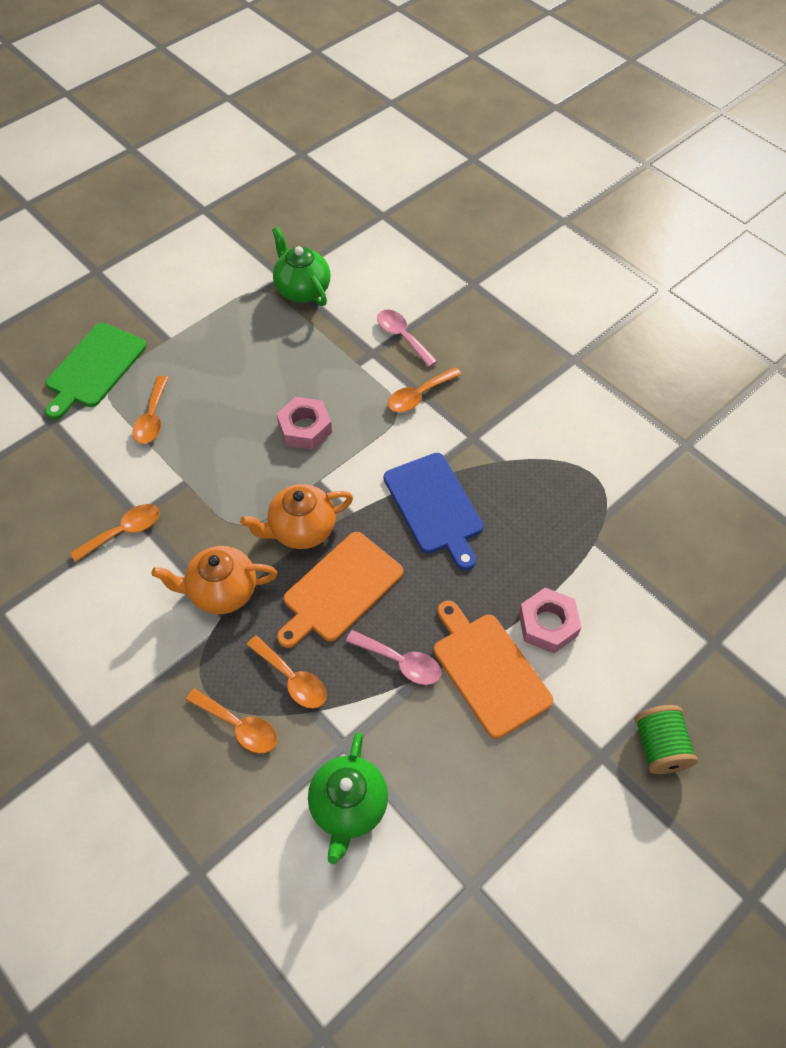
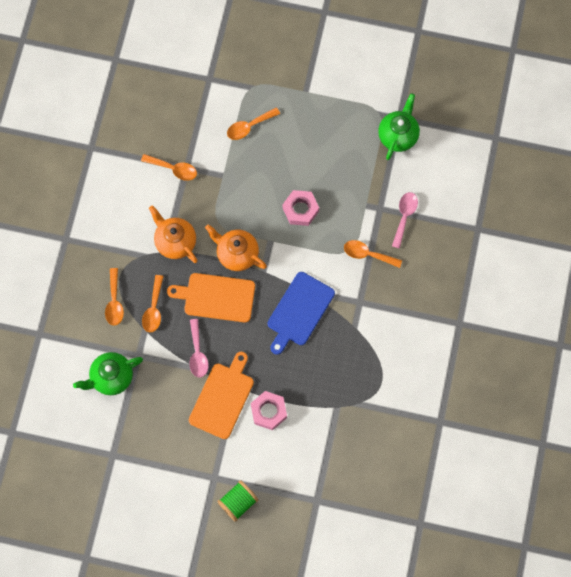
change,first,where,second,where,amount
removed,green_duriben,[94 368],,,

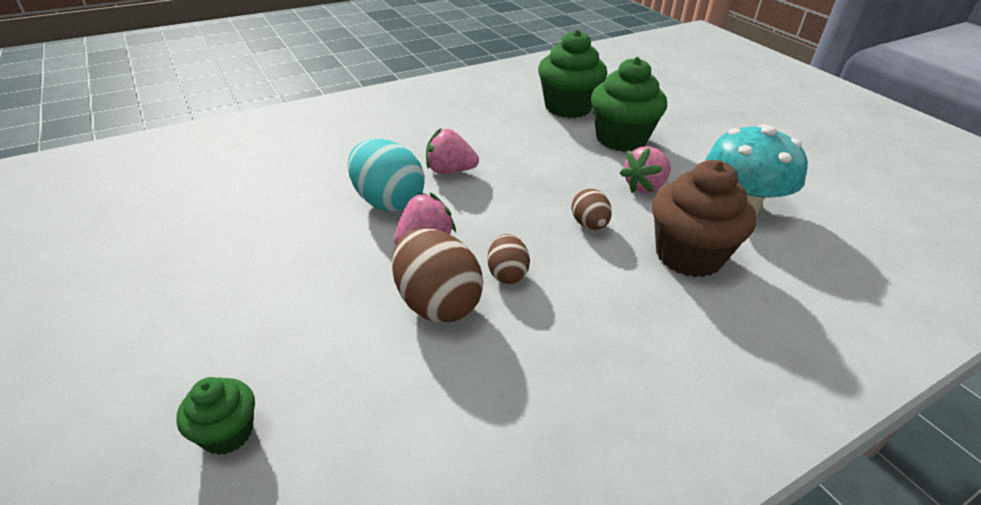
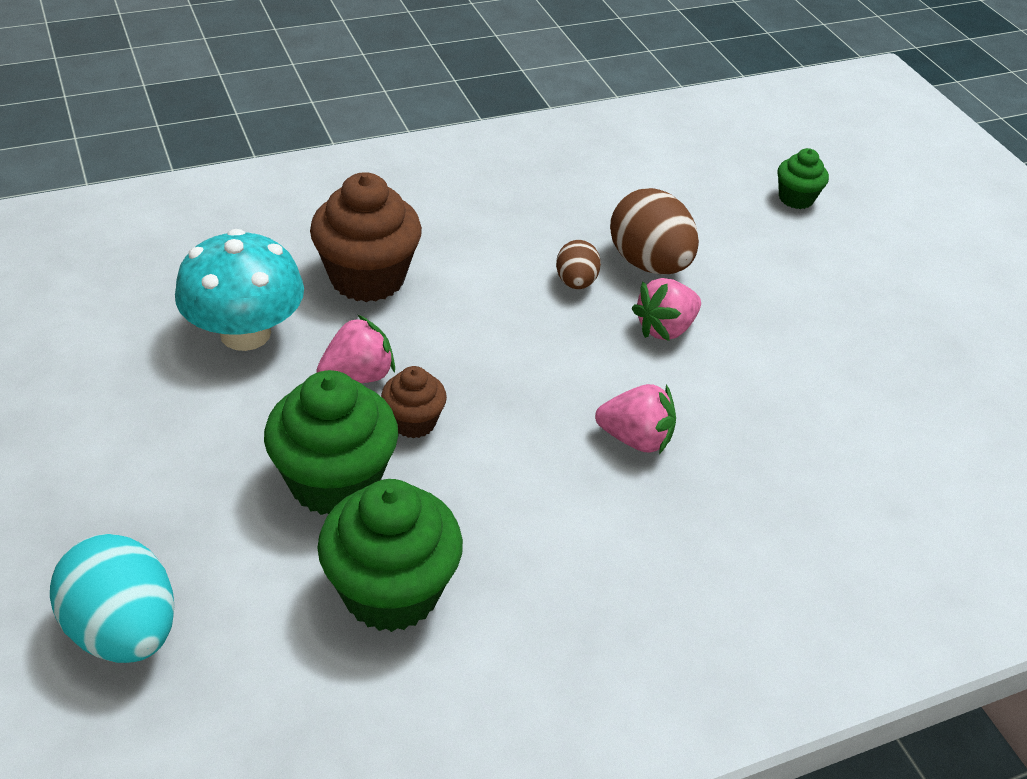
change,first,where,second,where,amount
removed,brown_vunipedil,[589 225],,,
added,,,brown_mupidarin,[413 422],
moved,turquoise_vunipedil,[388 201],,[124 630],

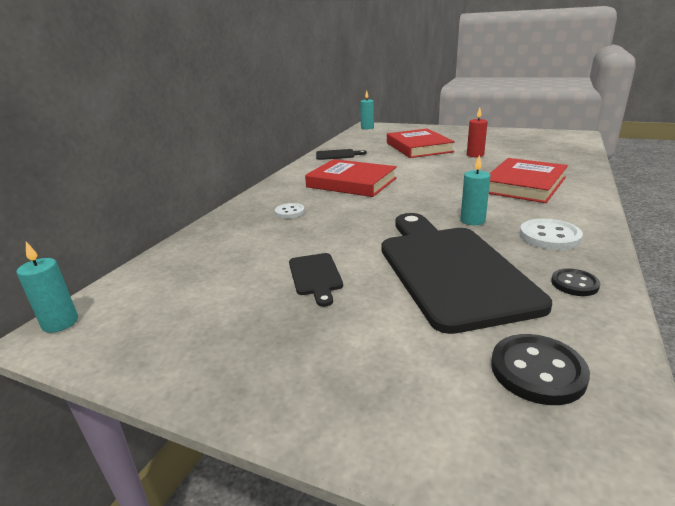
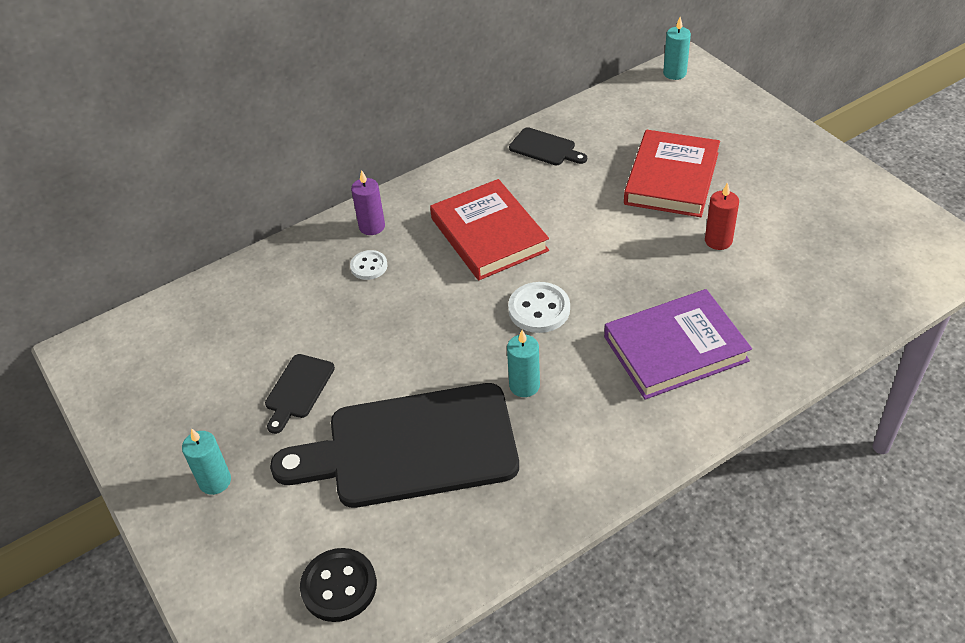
change,first,where,second,where,amount
removed,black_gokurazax,[574 284],,,
added,,,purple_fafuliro,[372 226],
moved,turquoise_fafuliro,[60 323],,[215 481],
moved,white_gokurazax,[549 236],,[539 309],
recoloured,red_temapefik,[524 185],purple_temapefik,[675 348],
turned,black_duriben,[450 269],,[411 447],120 degrees counterclockwise

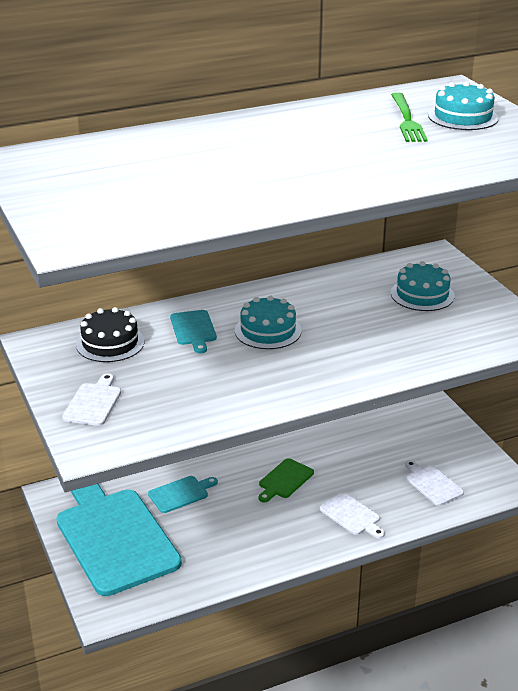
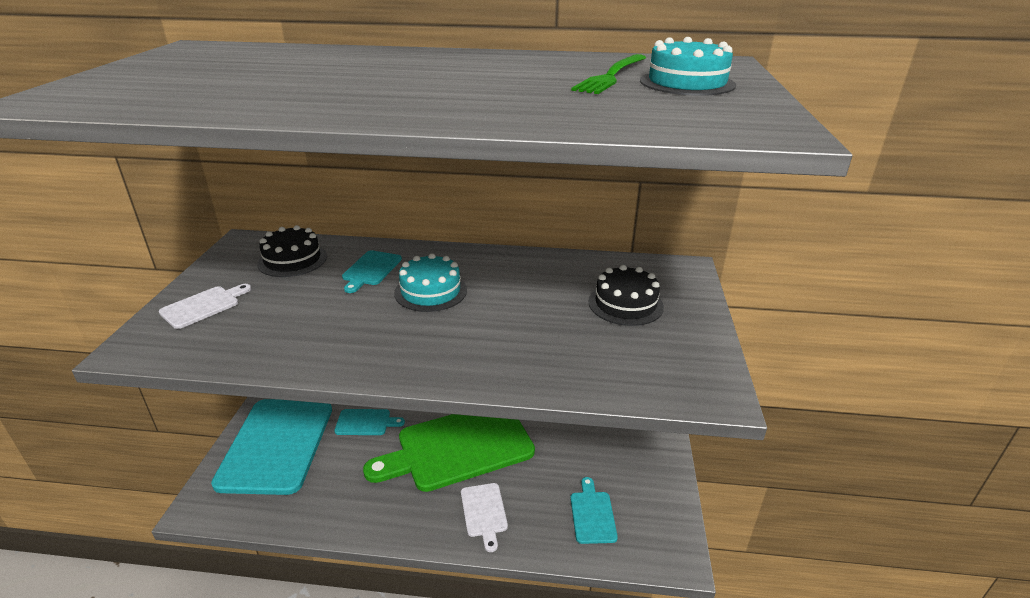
change,first,where,second,where,amount
recoloured,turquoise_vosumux,[422 294],black_vosumux,[625 304],
recoloured,white_duriben,[432 484],turquoise_duriben,[592 514],
resized,green_duriben,[285 480],,[459 447],x2.33

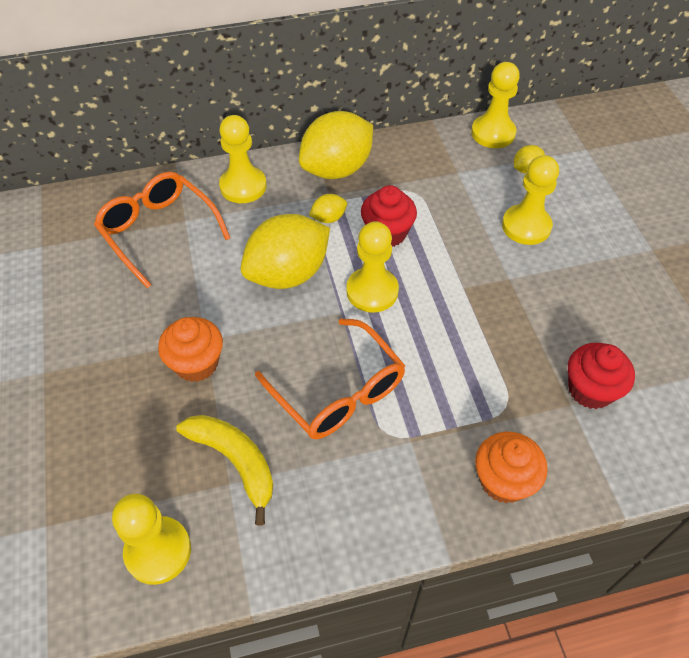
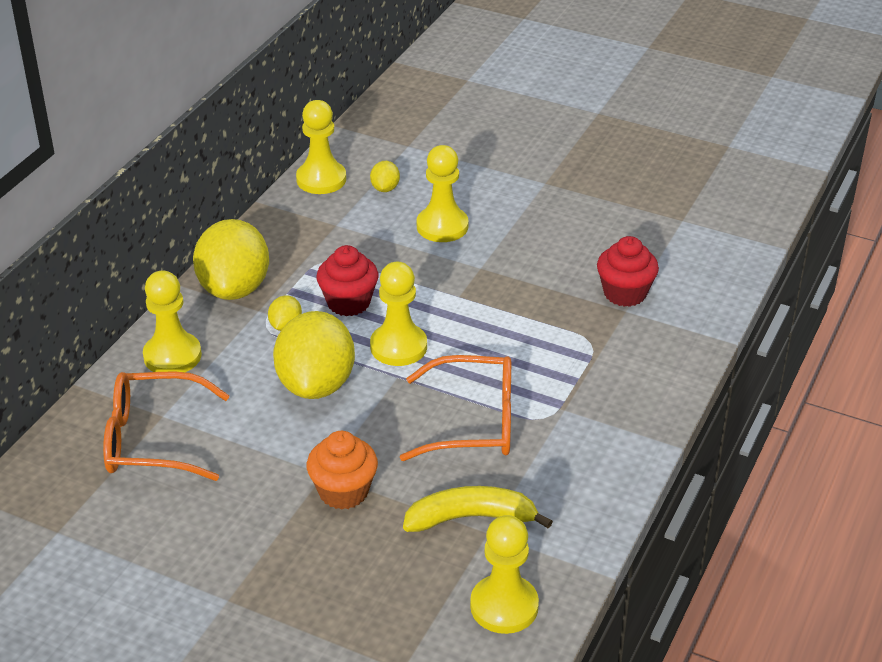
change,first,where,second,where,amount
removed,orange_mupidarin,[503 480],,,

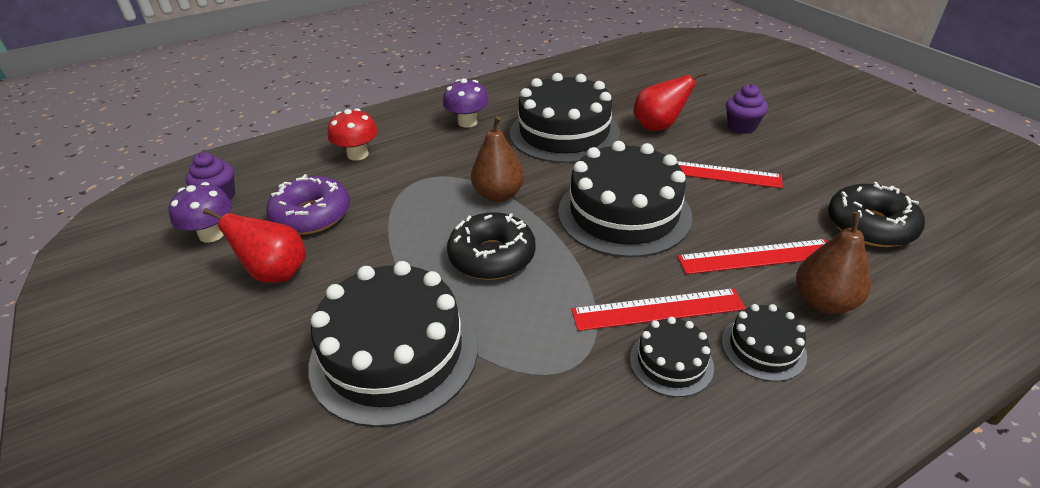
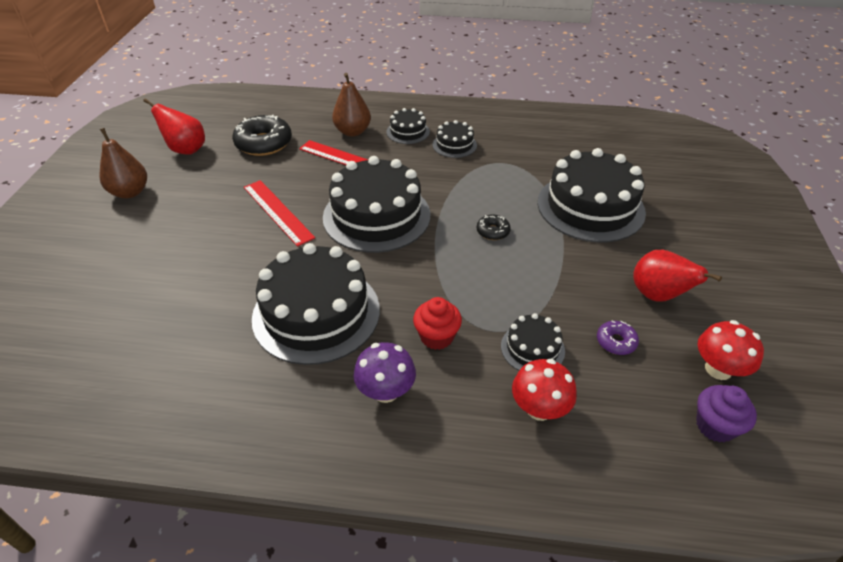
change,first,where,second,where,amount
removed,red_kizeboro,[658 310],,,
removed,purple_mupidarin,[741 127],,,
added,,,red_mupidarin,[436 337],
added,,,black_vosumux,[532 348],
moved,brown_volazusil,[498 195],,[130 192],
moved,red_volazusil,[658 127],,[186 150],
recoloured,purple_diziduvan,[212 234],red_diziduvan,[718 369],
resized,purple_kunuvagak,[312 215],,[616 342],x0.50
resized,black_kunuvagak,[492 256],,[493 231],x0.50

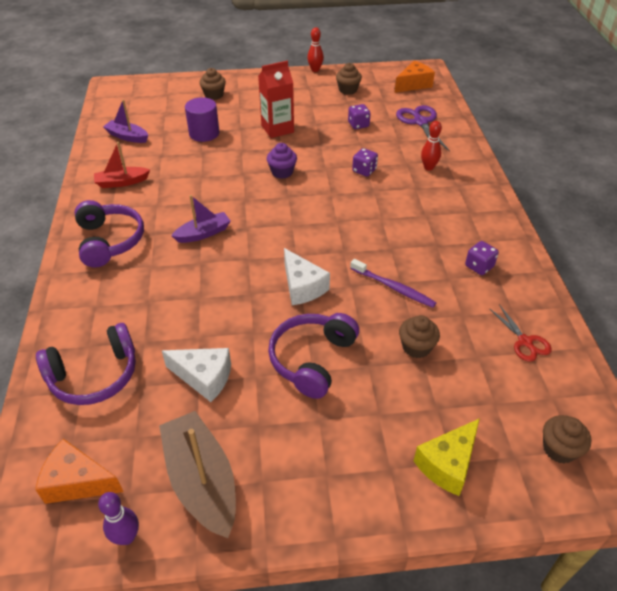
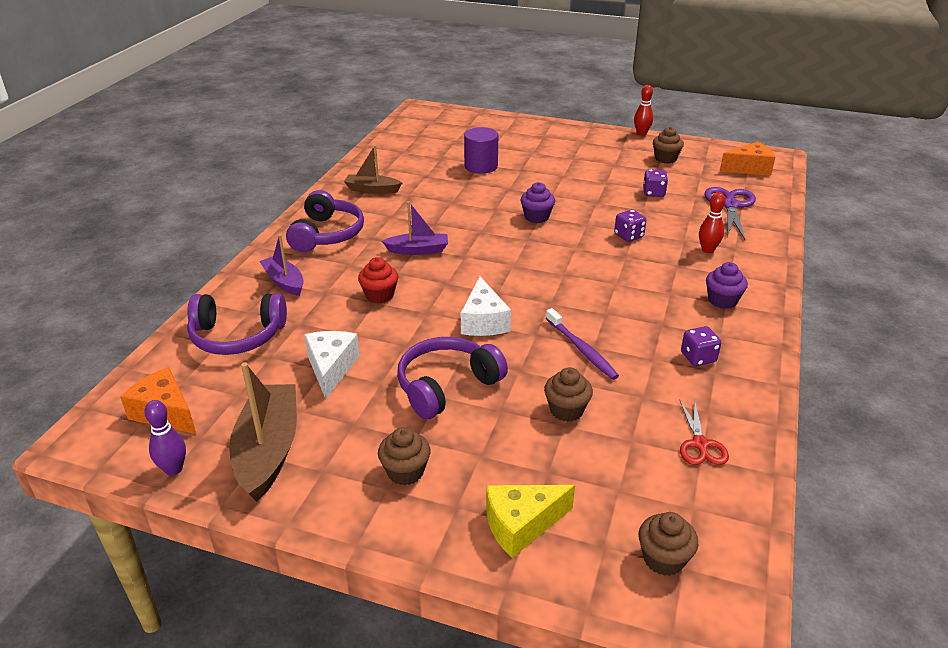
change,first,where,second,where,amount
removed,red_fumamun,[277 129],,,
added,,,red_mupidarin,[379 295],
added,,,purple_mupidarin,[722 300],
moved,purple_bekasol,[127 137],,[284 282],
moved,brown_mupidarin,[214 95],,[405 471],
recoloured,red_bekasol,[122 182],brown_bekasol,[372 190],
turned,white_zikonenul,[204 378],,[331 368],135 degrees counterclockwise

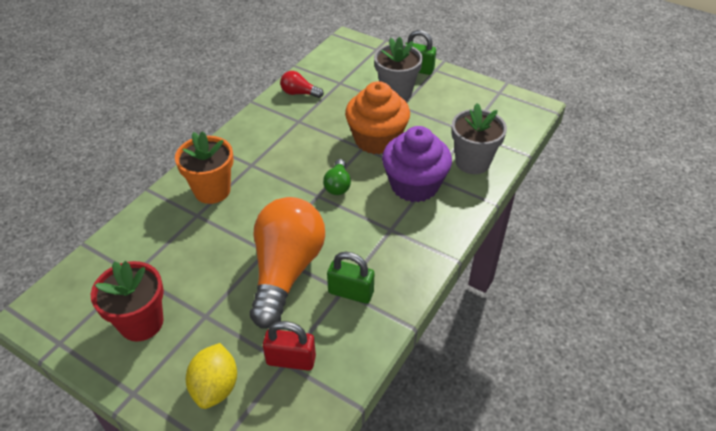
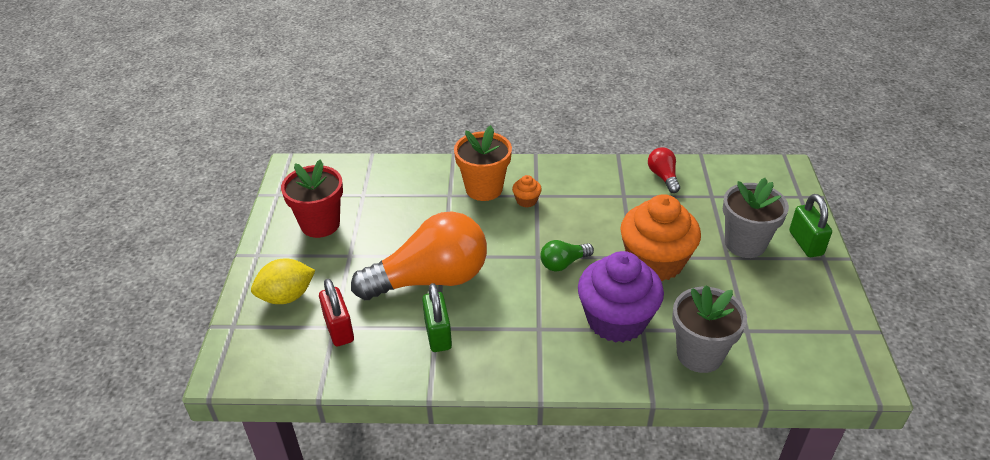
change,first,where,second,where,amount
added,,,orange_mupidarin,[526 200],

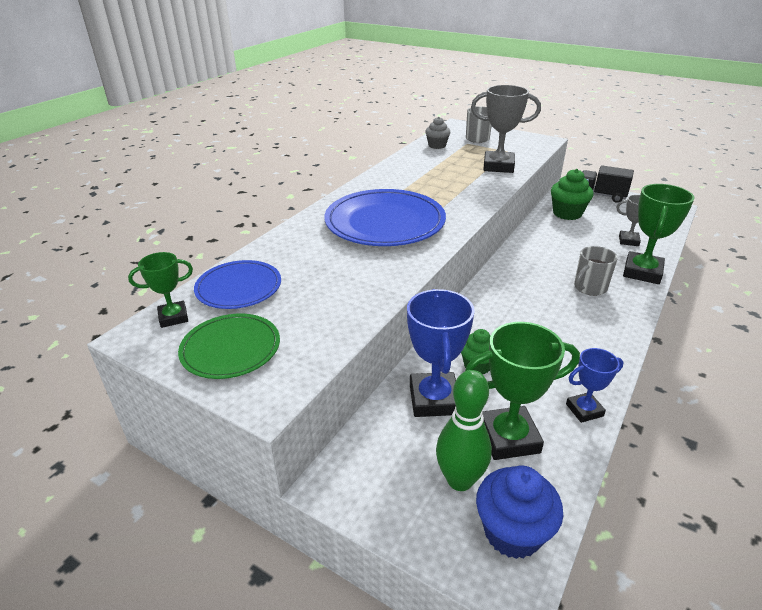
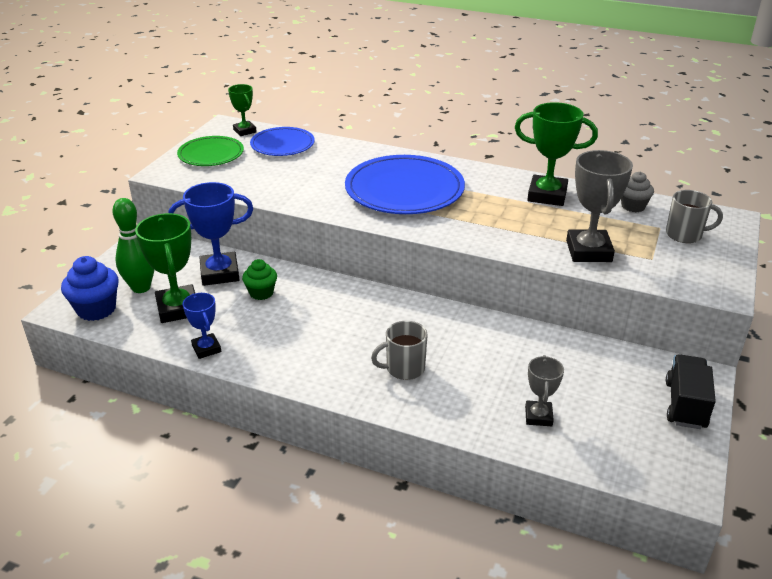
change,first,where,second,where,amount
removed,green_mupidarin,[567 213],,,
moved,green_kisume,[642 272],,[547 195],
turned,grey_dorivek,[589 288],,[404 368],60 degrees counterclockwise

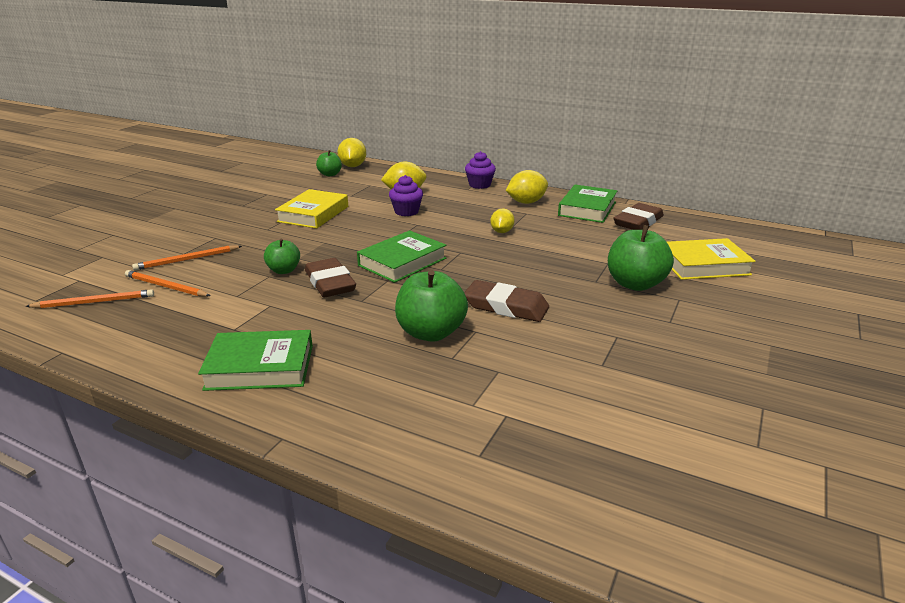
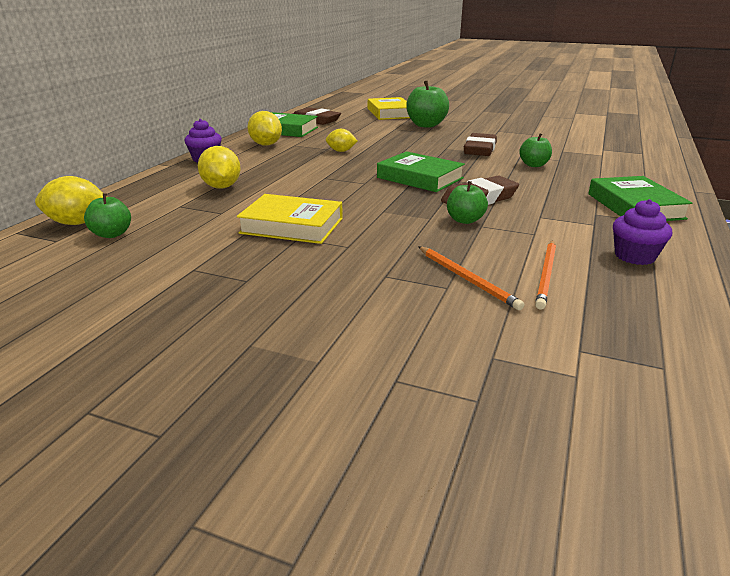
change,first,where,second,where,amount
removed,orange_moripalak,[95 302],,,
moved,purple_mupidarin,[406 211],,[634 256],
resized,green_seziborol,[431 333],,[534 165],x0.59

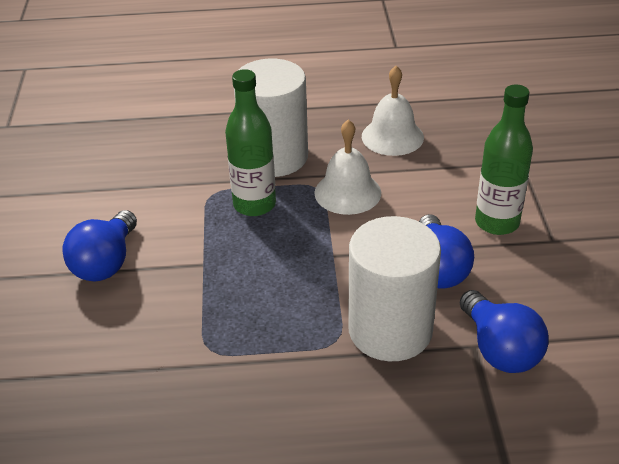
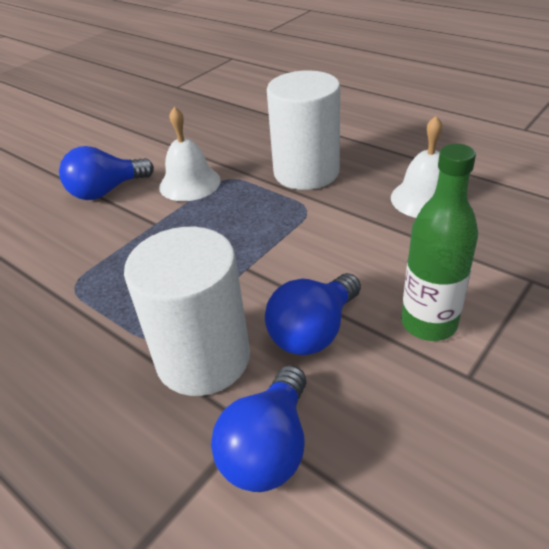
change,first,where,second,where,amount
removed,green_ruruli,[254 204],,,
moved,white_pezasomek,[347 192],,[189 183],

